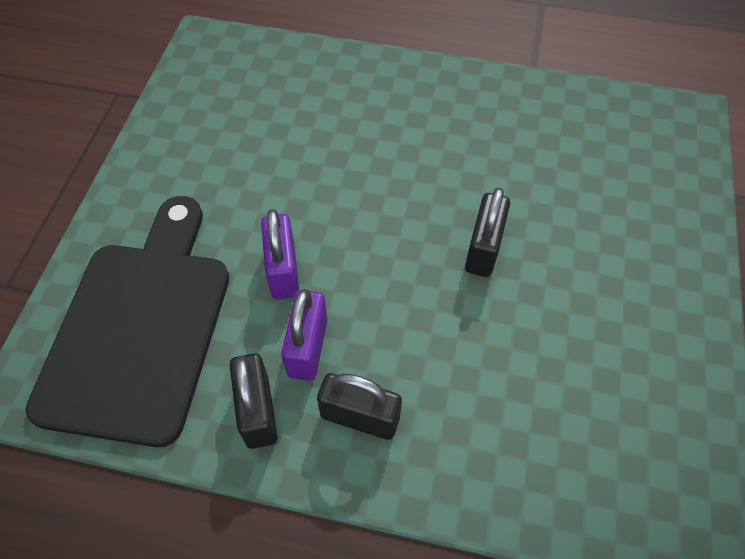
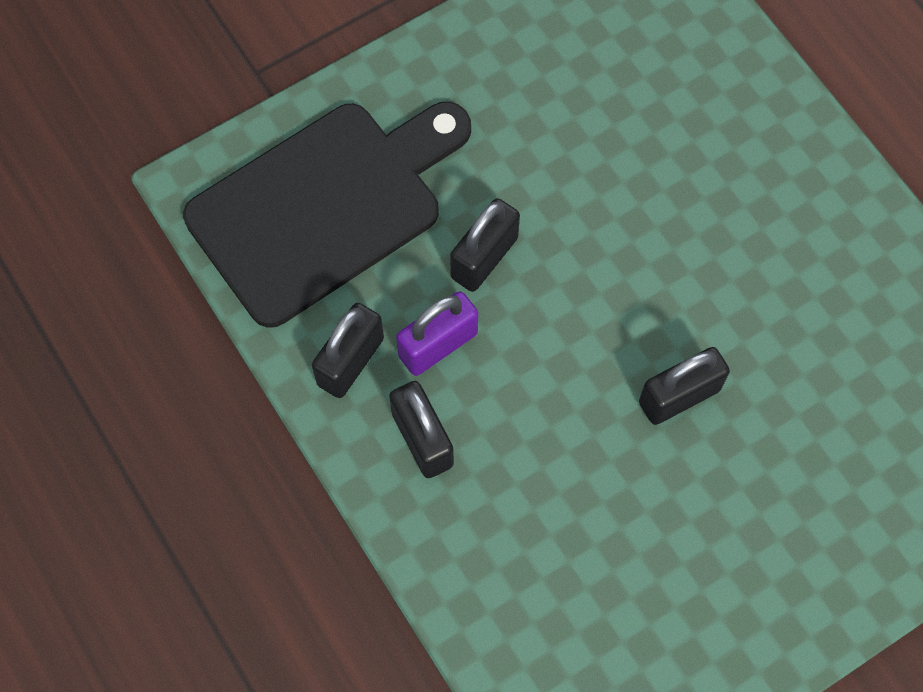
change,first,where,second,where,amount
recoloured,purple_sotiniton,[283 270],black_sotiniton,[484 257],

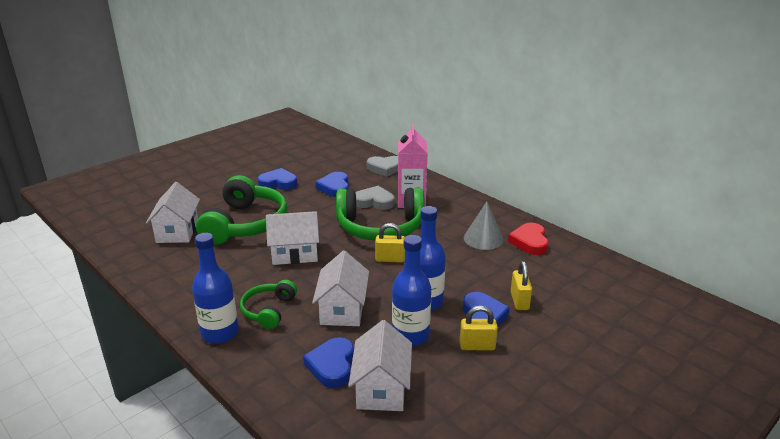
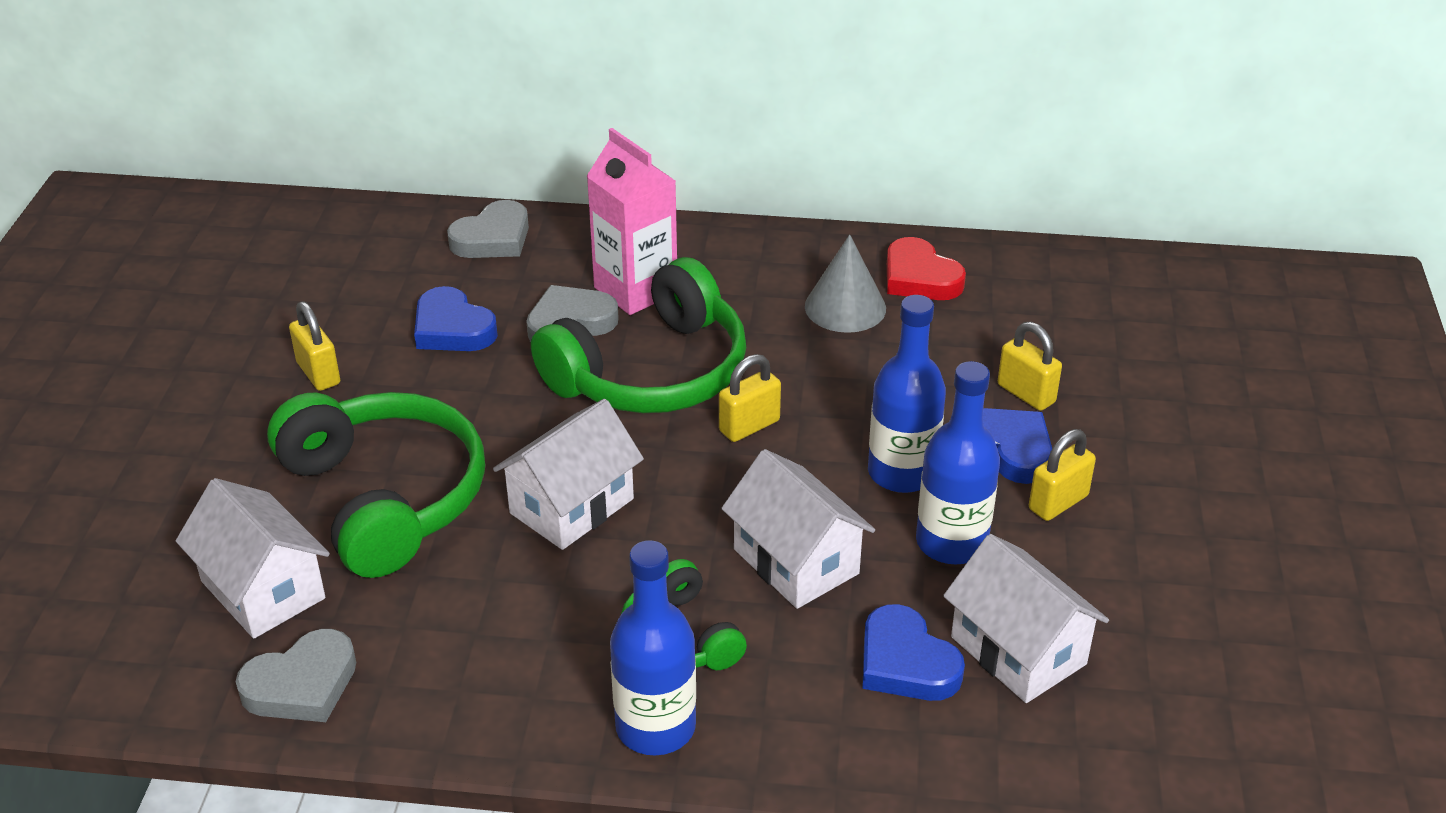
change,first,where,second,where,amount
added,,,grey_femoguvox,[302 684],
replaced,blue_femoguvox,[278 183],yellow_sotiniton,[318 373],

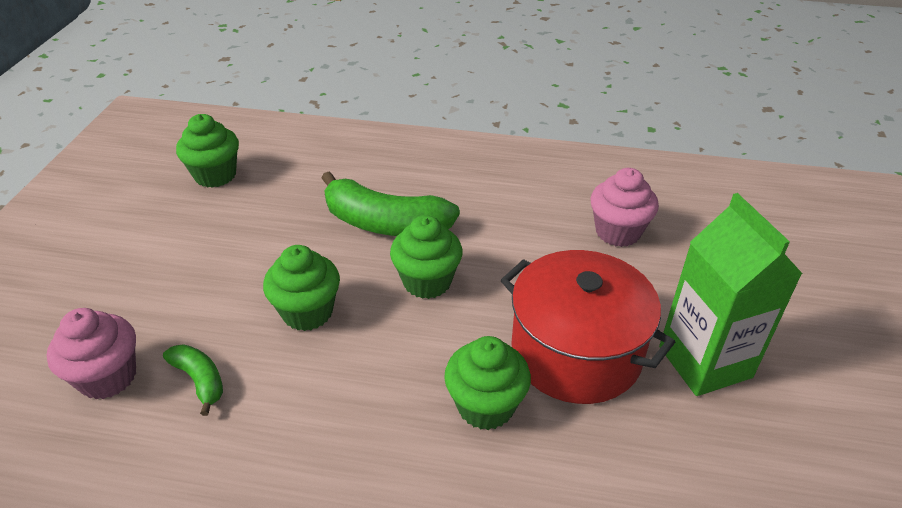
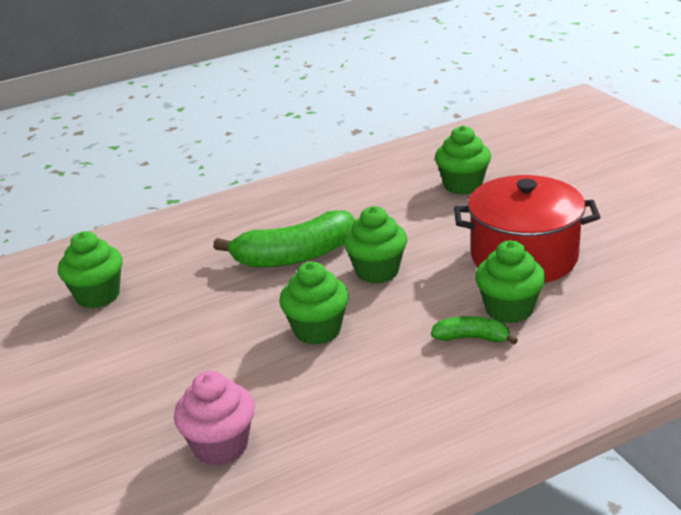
change,first,where,second,where,amount
removed,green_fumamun,[705 362],,,
moved,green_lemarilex,[200 380],,[472 338],
recoloured,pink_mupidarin,[618 232],green_mupidarin,[463 185],

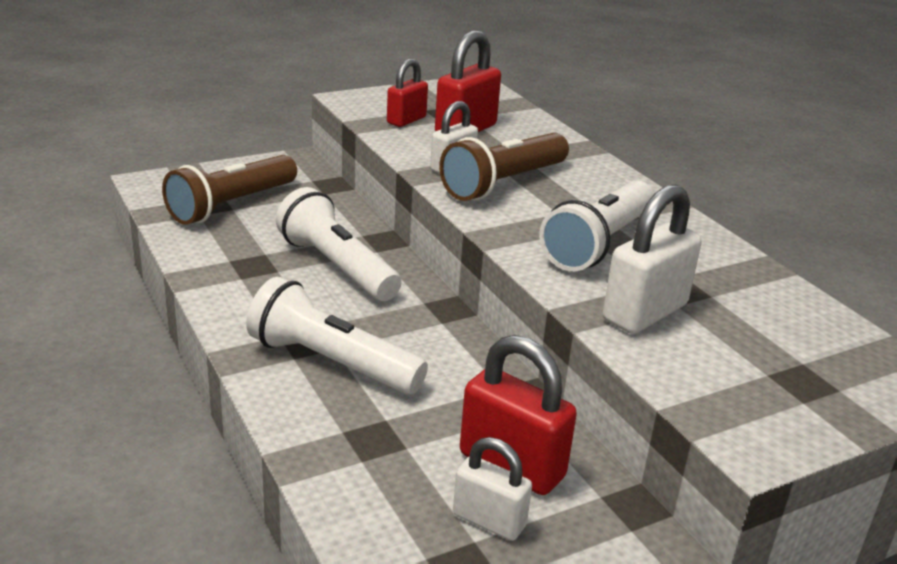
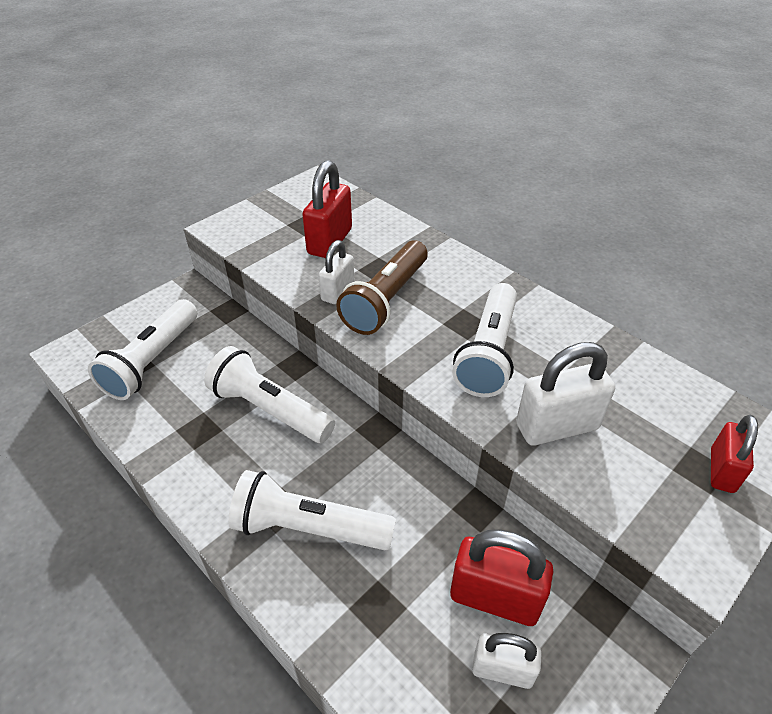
change,first,where,second,where,amount
moved,red_sotiniton,[406 120],,[722 470],
recoloured,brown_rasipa,[231 205],white_rasipa,[152 361],
turned,white_sotiniton,[645 313],,[556 426],45 degrees clockwise

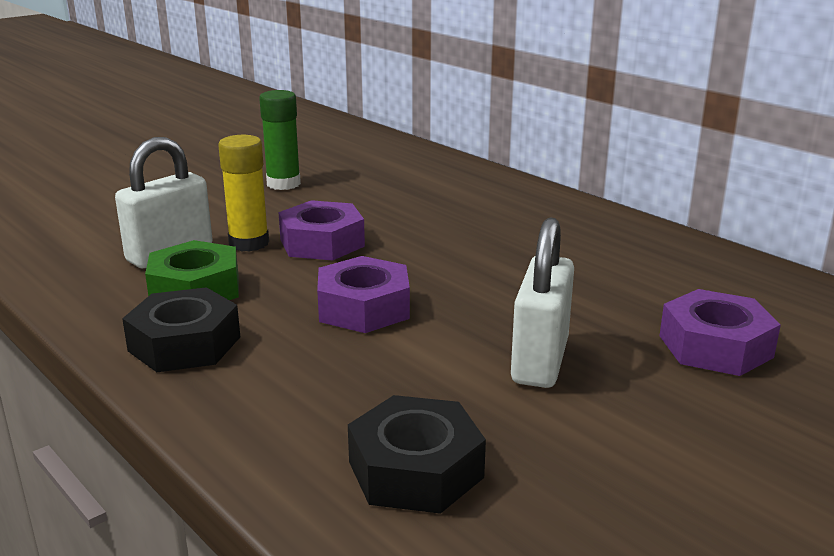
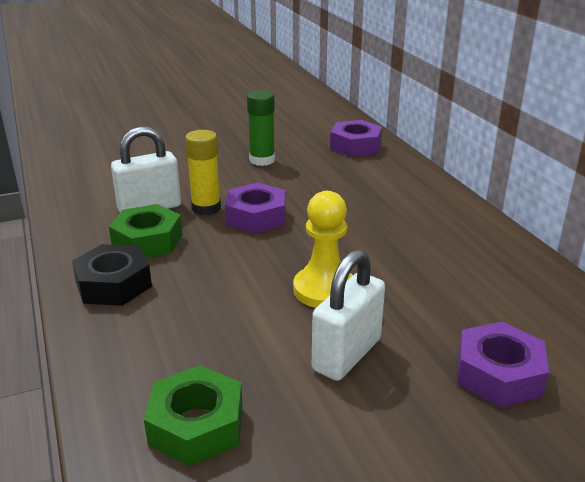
change,first,where,second,where,amount
added,,,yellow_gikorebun,[324 290],
moved,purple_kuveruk,[364 308],,[355 146],
recoloured,black_kuveruk,[415 470],green_kuveruk,[196 425],

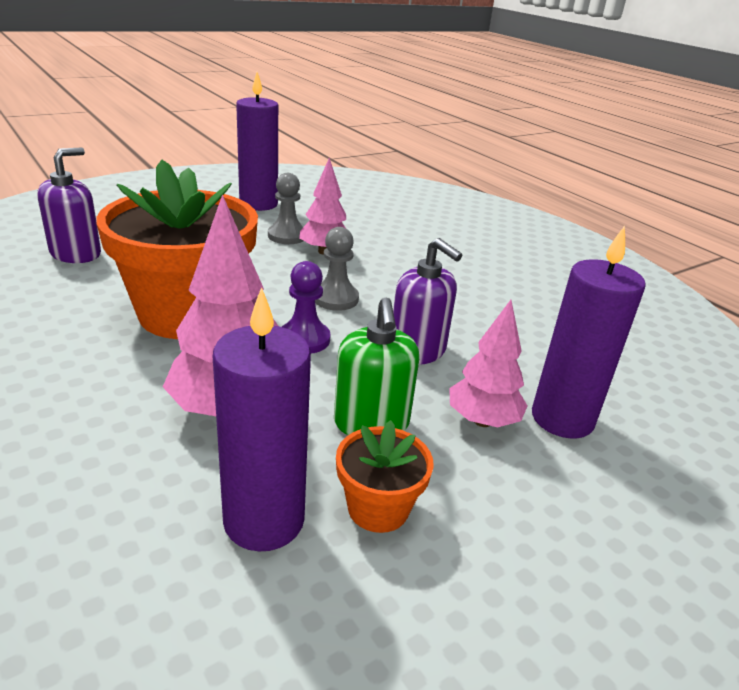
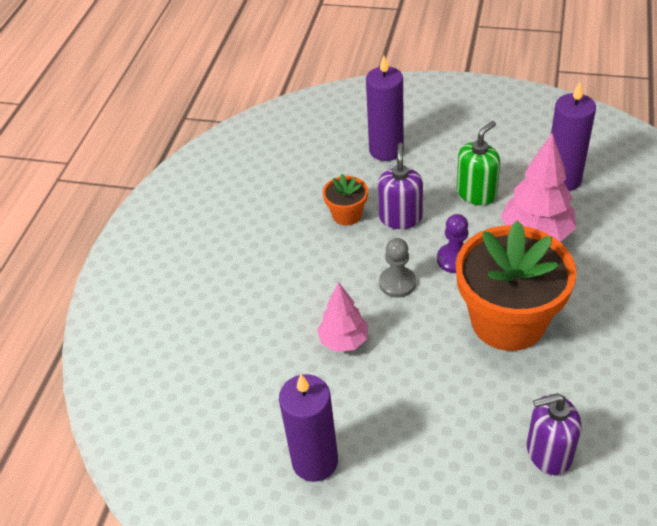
change,first,where,second,where,amount
removed,grey_gikorebun,[287 236],,,
removed,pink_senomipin,[482 421],,,
moved,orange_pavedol,[378 508],,[347 215],

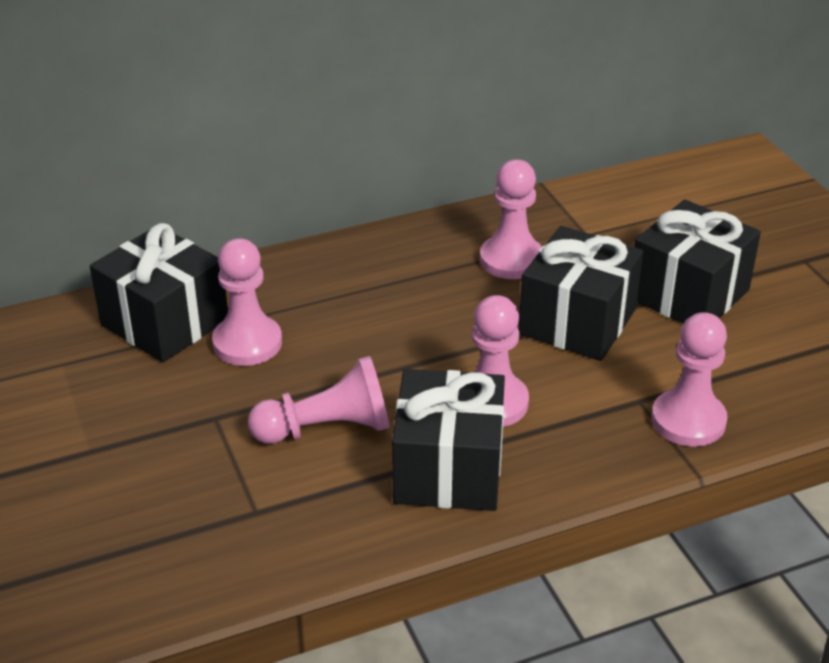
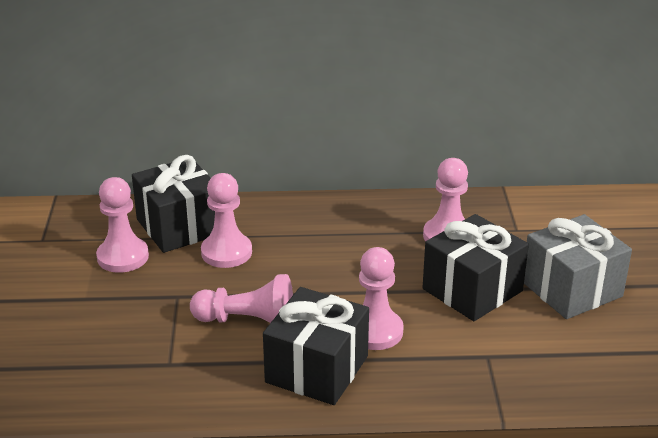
change,first,where,second,where,amount
moved,pink_gikorebun,[688 420],,[123 257],
recoloured,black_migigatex,[688 294],grey_migigatex,[571 289],

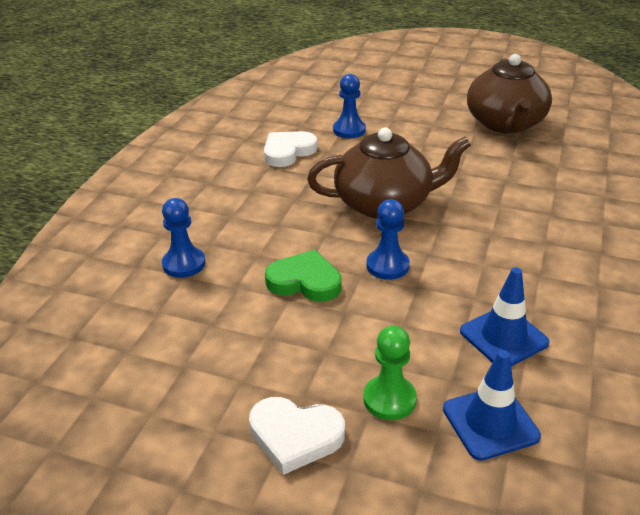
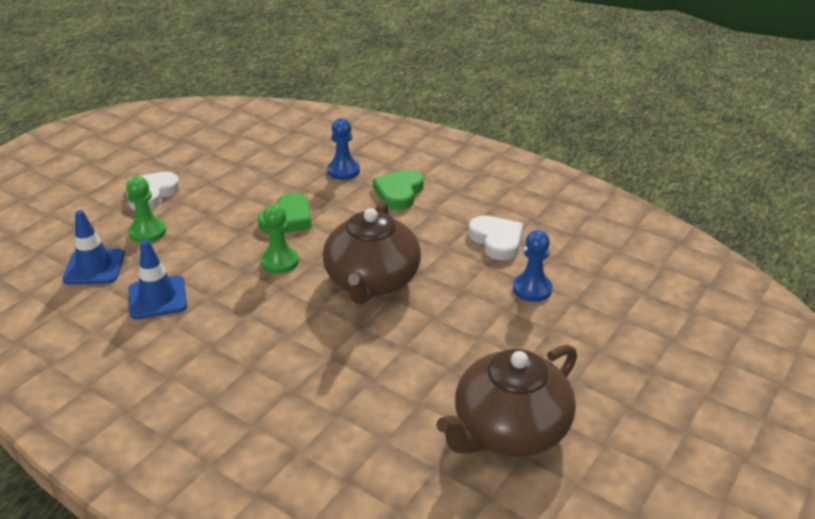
change,first,where,second,where,amount
added,,,green_femoguvox,[399 192],
recoloured,blue_gikorebun,[387 266],green_gikorebun,[280 262],
turned,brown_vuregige,[505 124],,[509 429],60 degrees counterclockwise

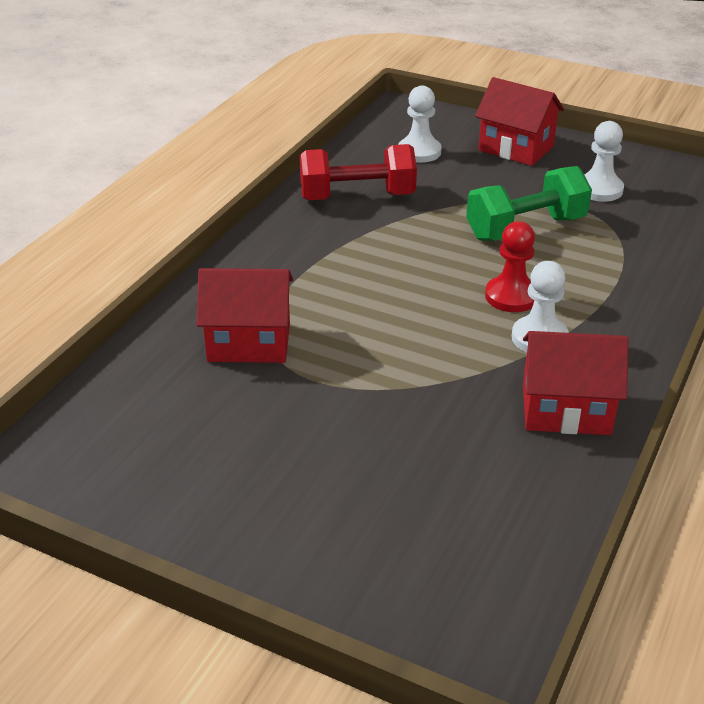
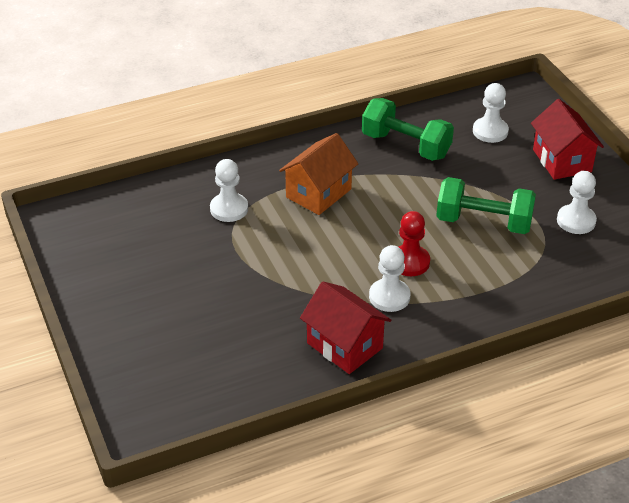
change,first,where,second,where,amount
added,,,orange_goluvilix,[318 193],
replaced,red_goluvilix,[249 342],white_gikorebun,[229 209],
recoloured,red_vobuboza,[357 197],green_vobuboza,[406 145],

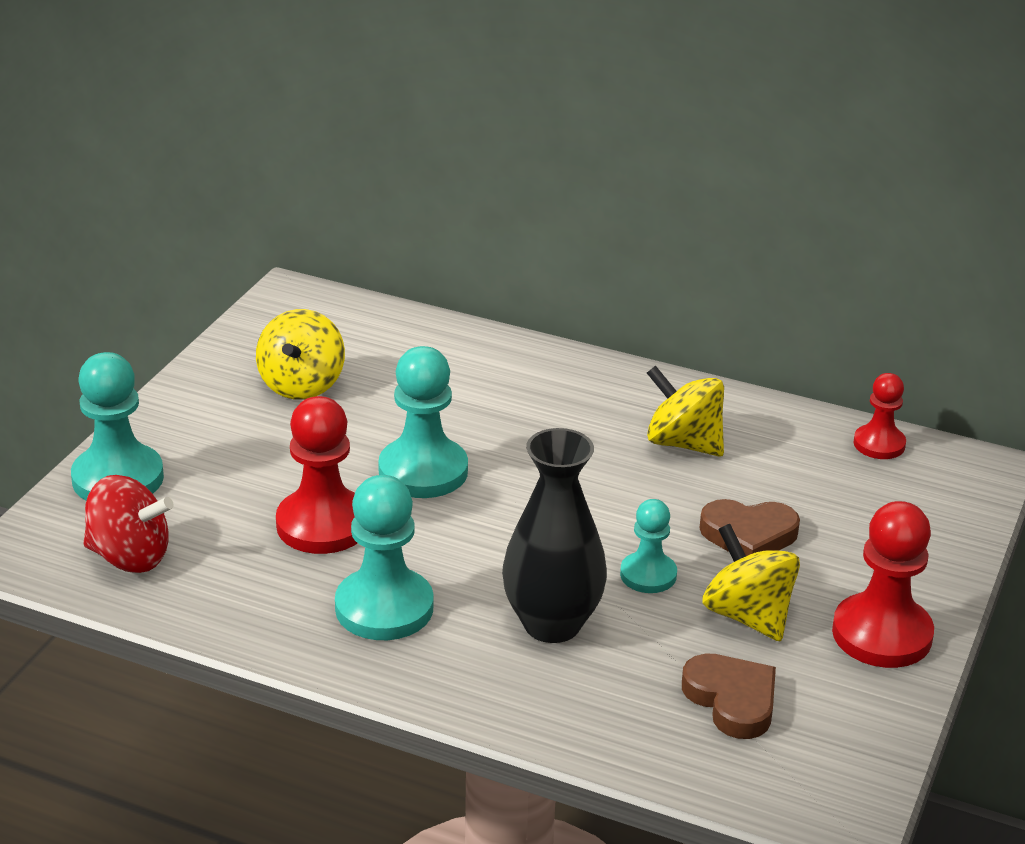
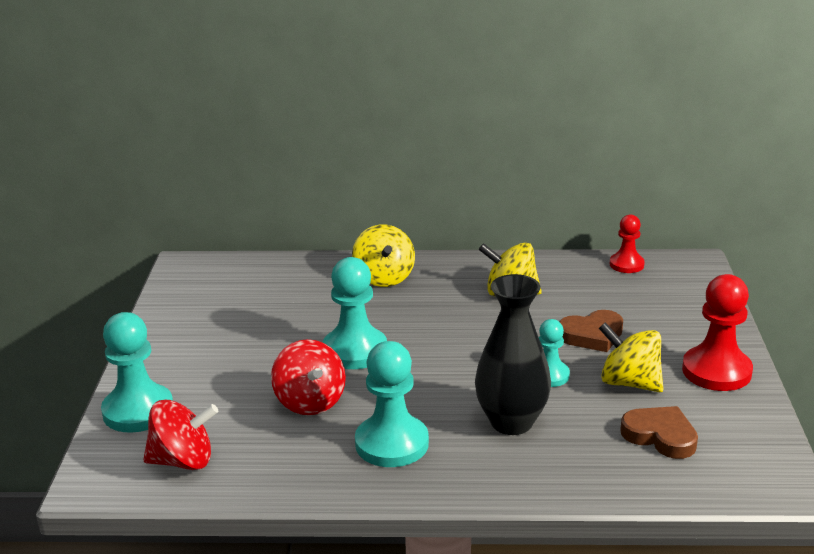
change,first,where,second,where,amount
moved,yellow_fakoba,[302 385],,[384 278],
replaced,red_gikorebun,[323 525],red_fakoba,[310 402],

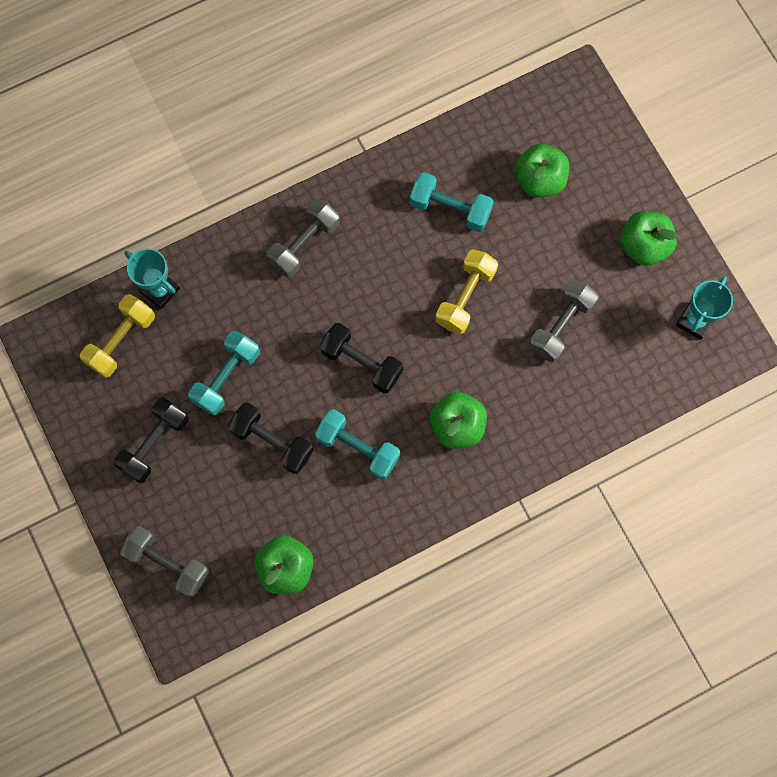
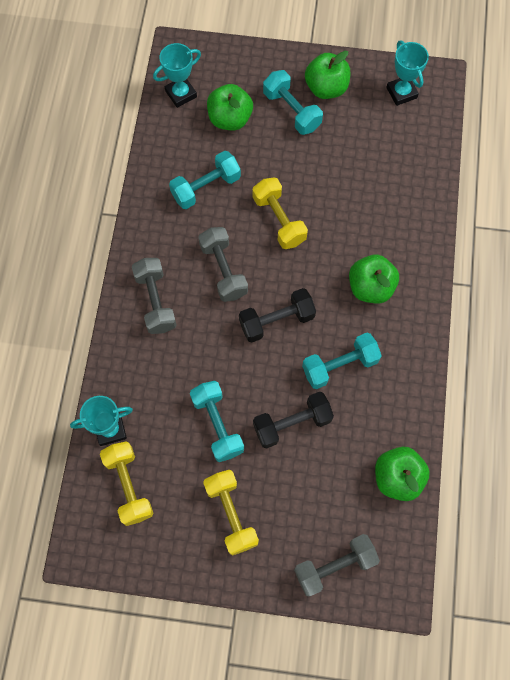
change,first,where,second,where,amount
added,,,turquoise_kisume,[181 94],
added,,,turquoise_vobuboza,[291 111],
moved,grey_vobuboza,[560 326],,[223 270],
recoloured,black_vobuboza,[154 443],yellow_vobuboza,[231 514],

